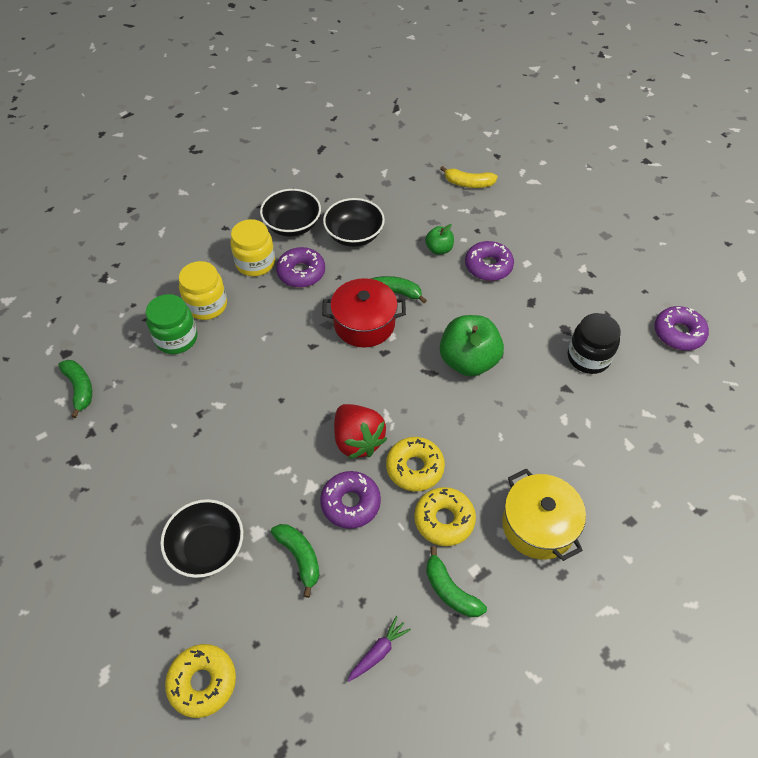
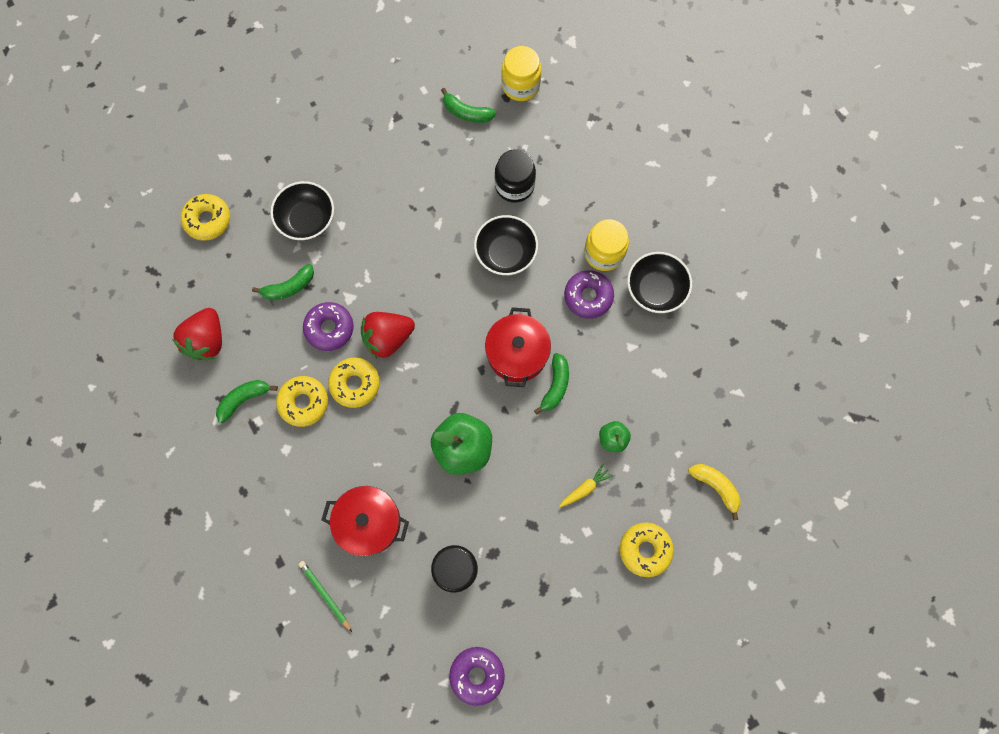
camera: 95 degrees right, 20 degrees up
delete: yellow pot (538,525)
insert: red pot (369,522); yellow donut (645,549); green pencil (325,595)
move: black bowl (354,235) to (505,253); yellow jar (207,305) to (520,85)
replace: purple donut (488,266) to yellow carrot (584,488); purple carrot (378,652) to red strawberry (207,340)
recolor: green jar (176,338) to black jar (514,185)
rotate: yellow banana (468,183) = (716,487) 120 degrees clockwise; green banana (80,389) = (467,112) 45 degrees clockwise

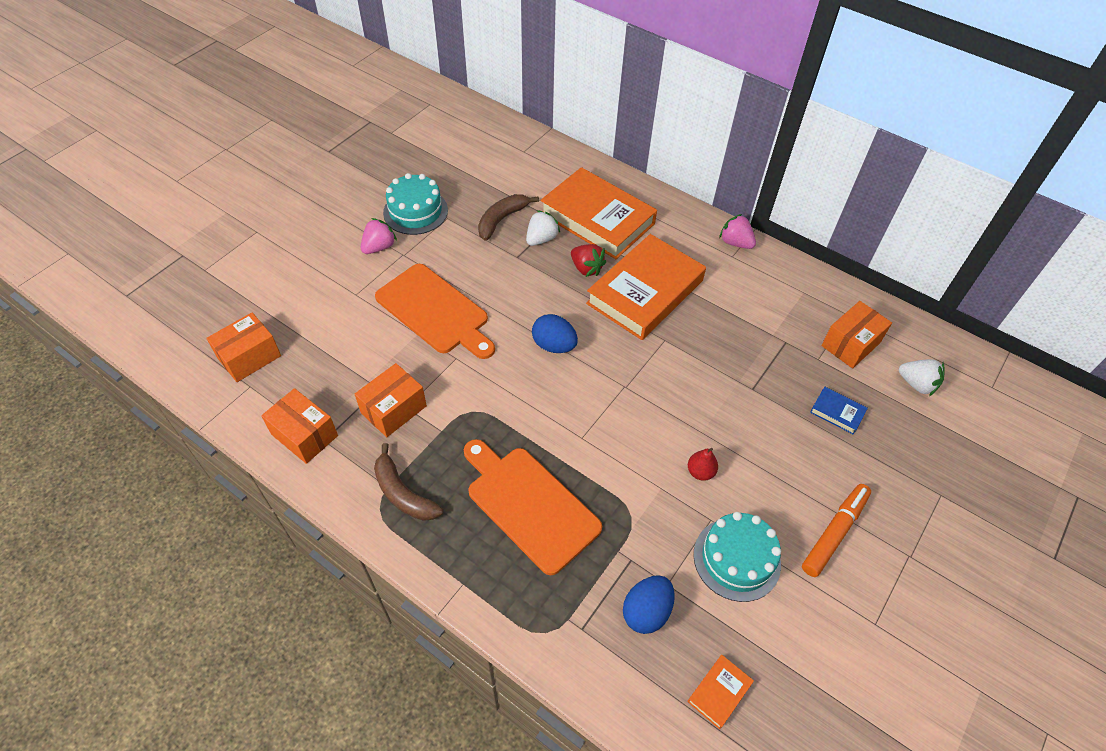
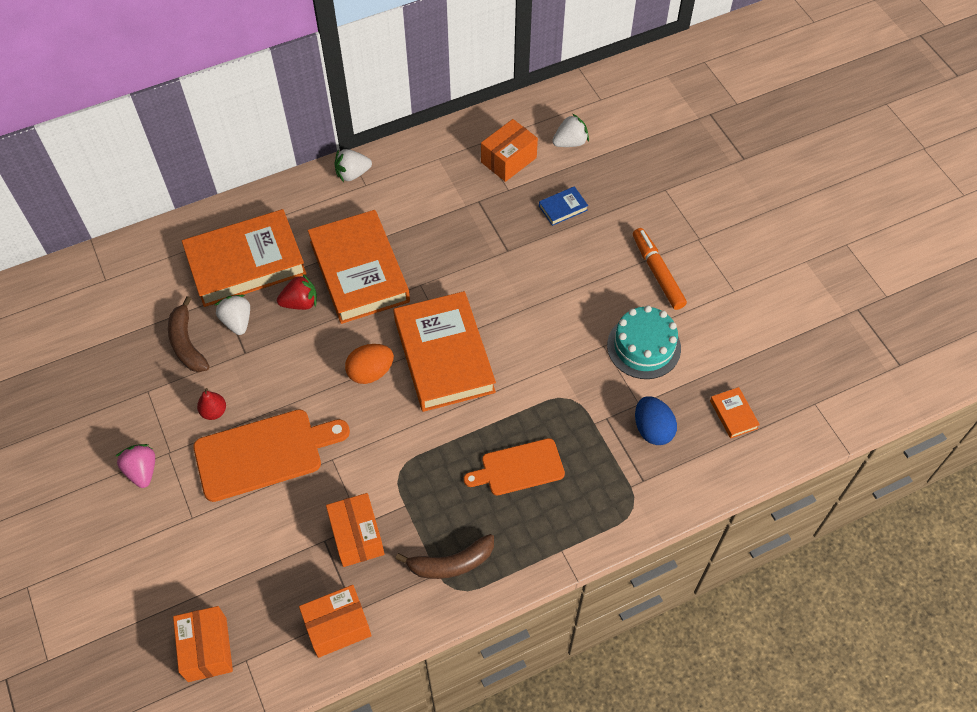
camera: 60 degrees left, 5 degrees up
delete: turquoise cake (415,211)
insert: orange book (444,355)
move: red pear (700,472) to (214,412)
recolor: pink strawberry (735,243) to white strawberry (352,174); blue egg (554,345) to orange egg (370,372)
rotate: orange box (850,344) = (508,160) 60 degrees clockwise
resize: orange cutting board (529,505) = (519,468) x0.64

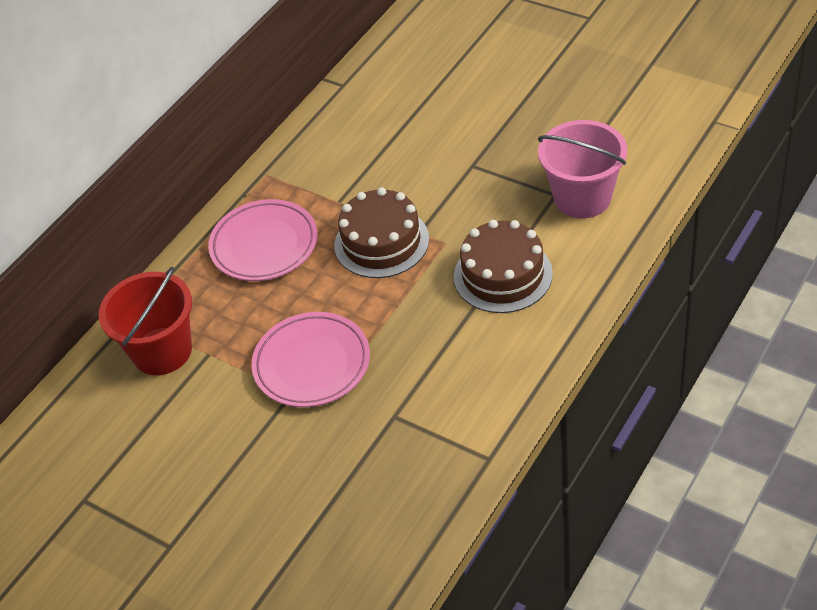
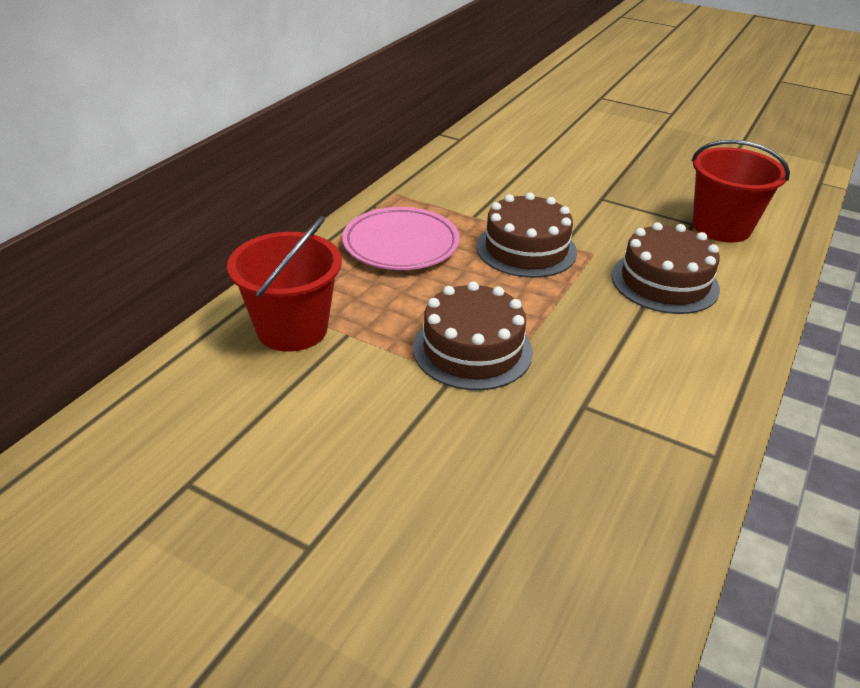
camera: 10 degrees left, 10 degrees down
replace: pink plate (312,364) to brown cake (472,349)
recolor: pink bucket (582,198) to red bucket (721,227)

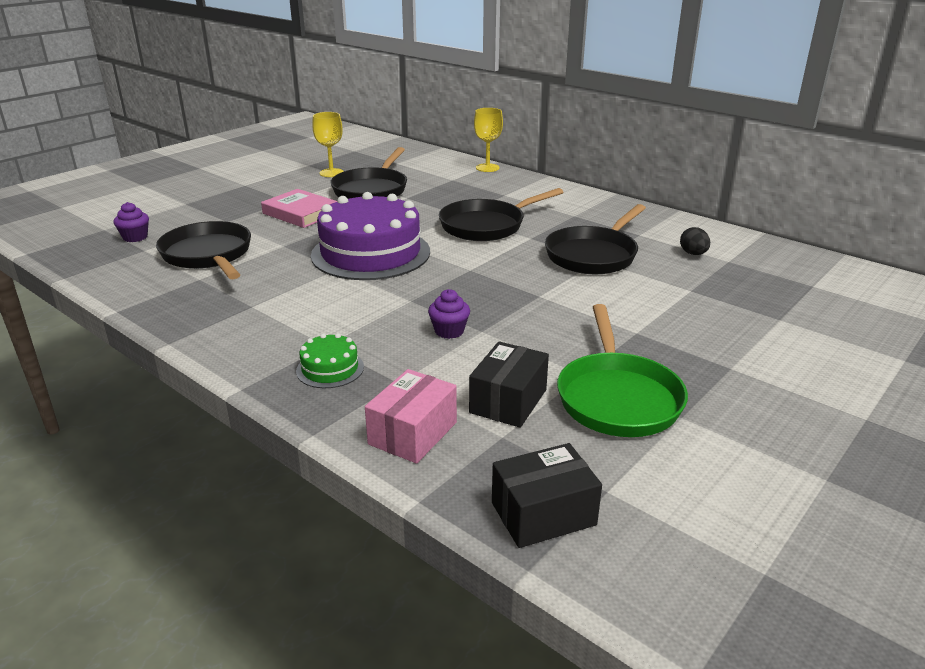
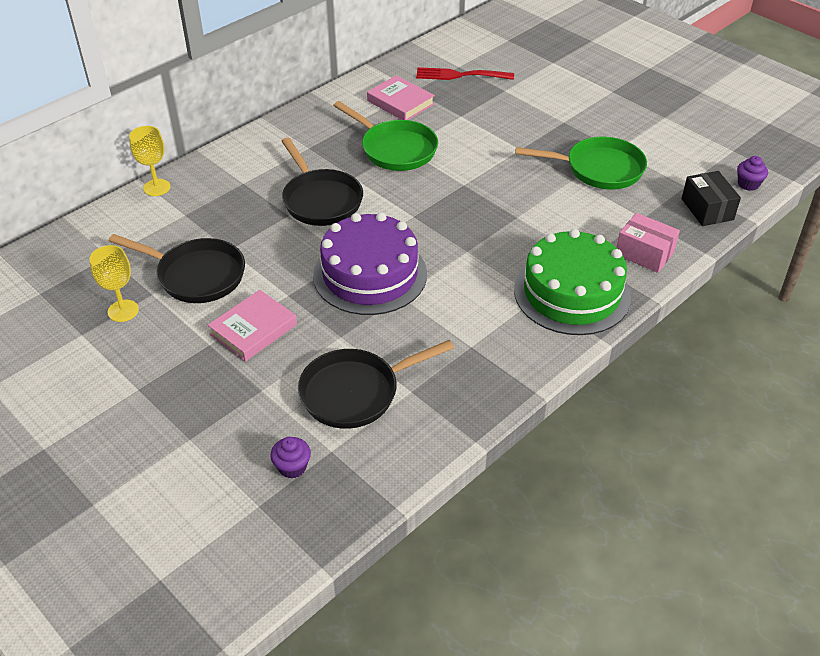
camera: 85 degrees left, 15 degrees up
delete: black box (508,401)
insert: red fork (459,75)
move: purple cupcake (449,331) to (748,184)
replace: black egg (693,254) to pink book (400,102)
recolor: black pan (593,255) to green pan (395,149)
resize: green cake (330,369) = (572,293) x2.31

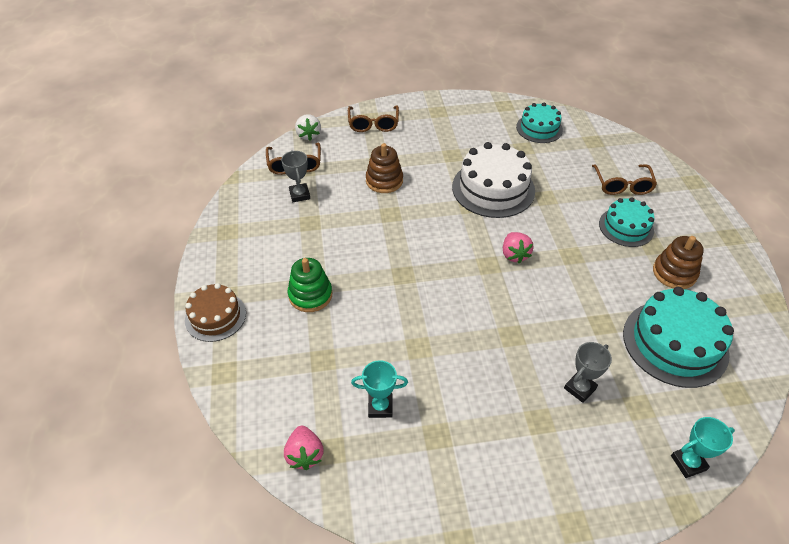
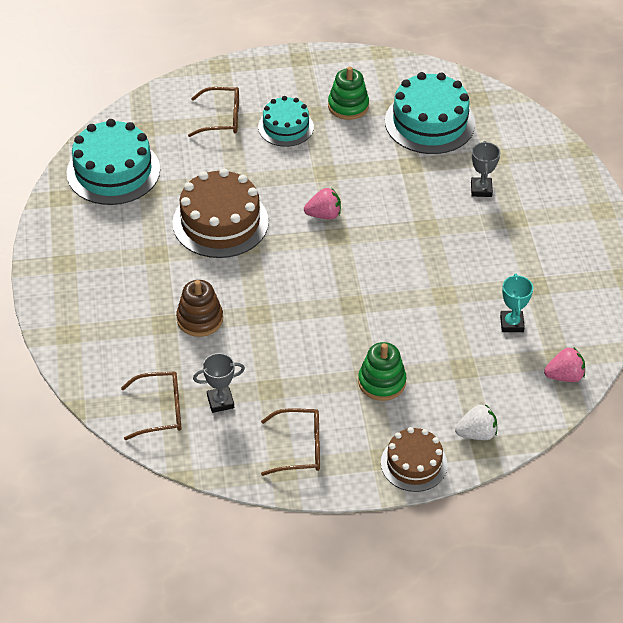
camera: 90 degrees left, 0 degrees up
delete: turquoise trophy (688,463)
move: brown glasses (373,124) to (300,448); white strawberry (308,135) to (476,433)
recolor: white cake (493,188) to brown cake (220,222); brown stacking toy (674,273) to green stacking toy (348,106)
rotate: grey trophy (580,388) = (481,189) 45 degrees clockwise
resize: turquoise cake (539,128) = (113,171) x1.63

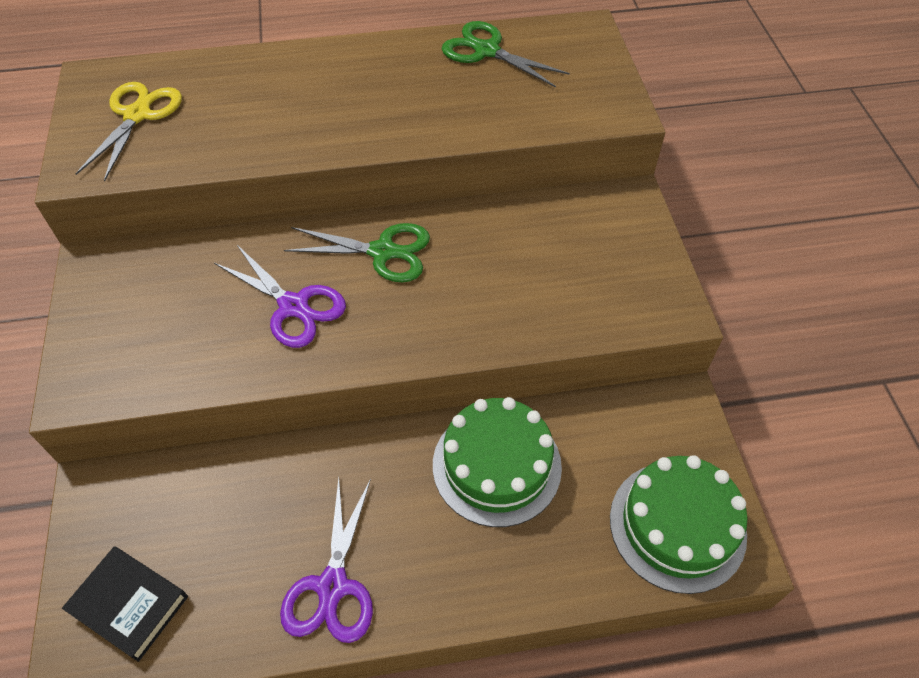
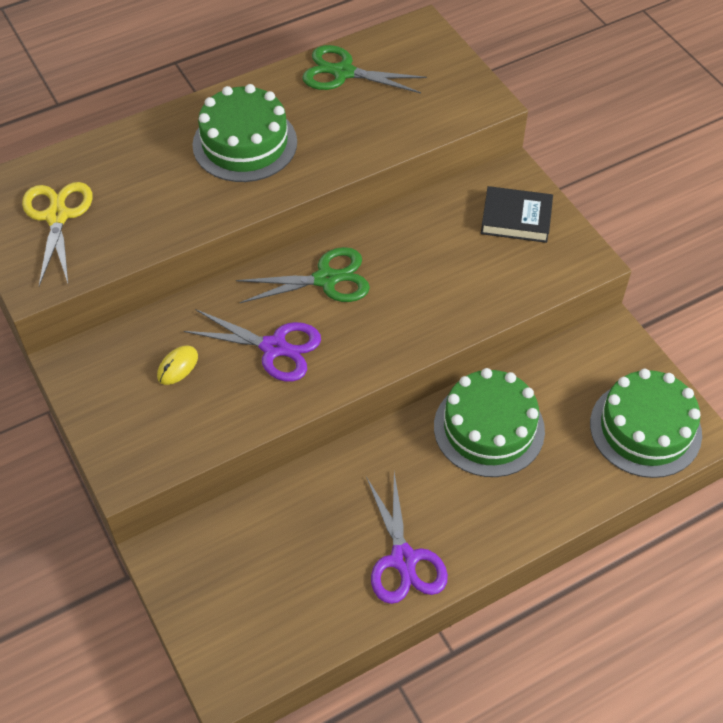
camera: 20 degrees left, 0 degrees up
insert: green cake (245,143); yellow mouse (177,366)
move: black book (129,604) to (516,218)

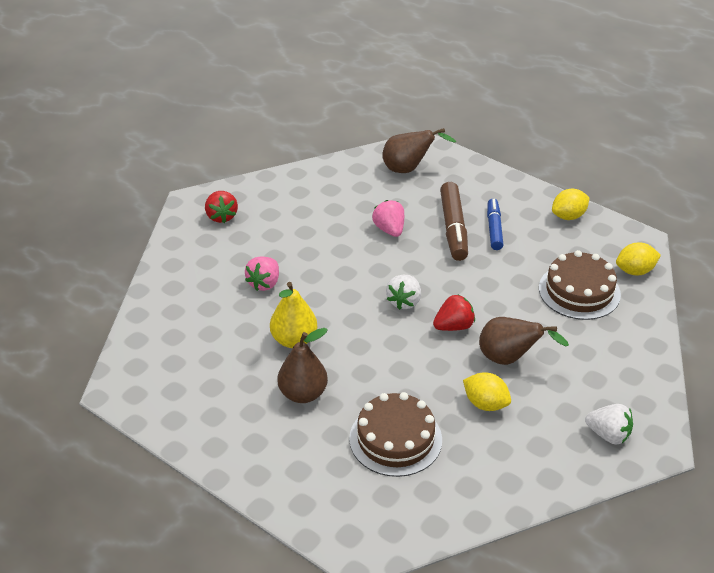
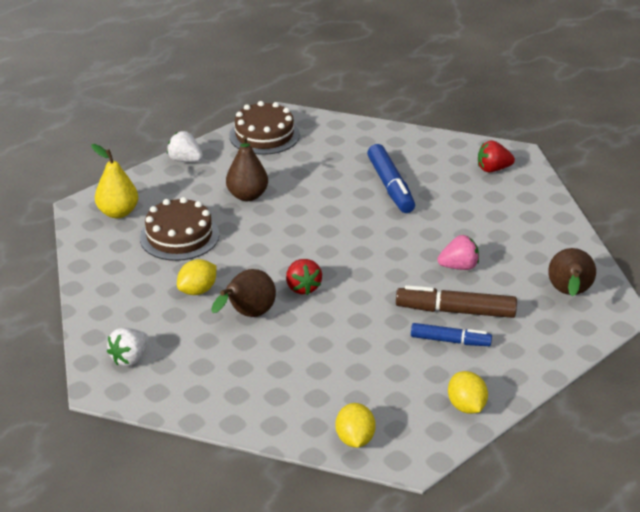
camera: 100 degrees right, 5 degrees down
move: brown cake (579,291) to (264,135); white strawberry (404,301) to (185,160); yellow pear (294,340) to (118,212)
replace: pink strawberry (264,283) to blue marker (390,186)

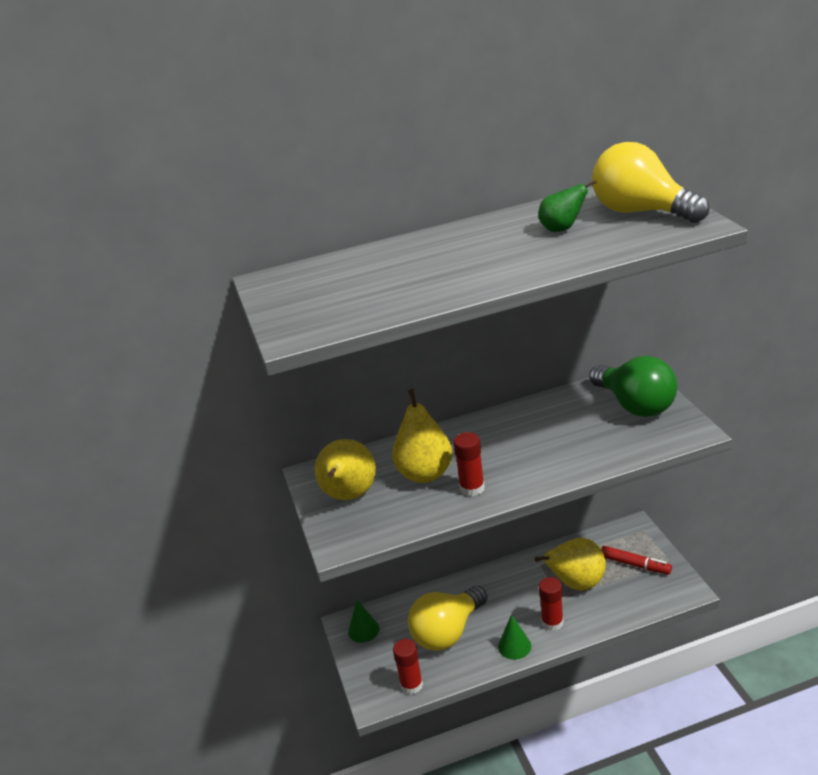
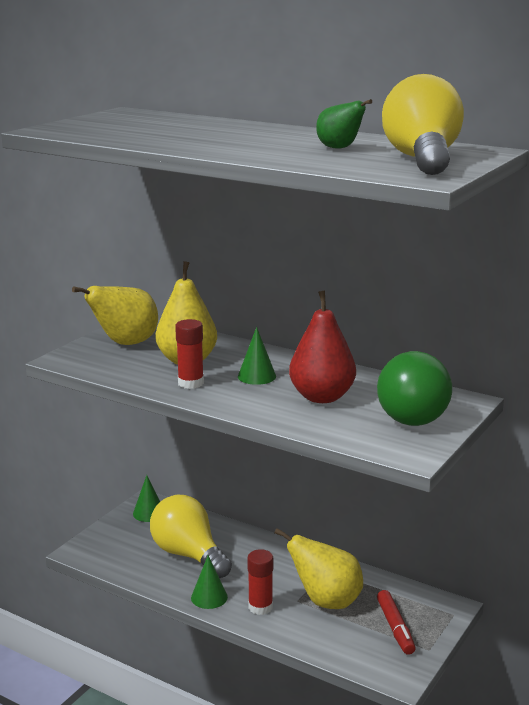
camera: 45 degrees right, 10 degrees down
delete: red glue stick (411,685)
insert: red pear (322,397); green cone (256,376)
rotate: yellow light bulb (447,632) = (188,555) 45 degrees clockwise

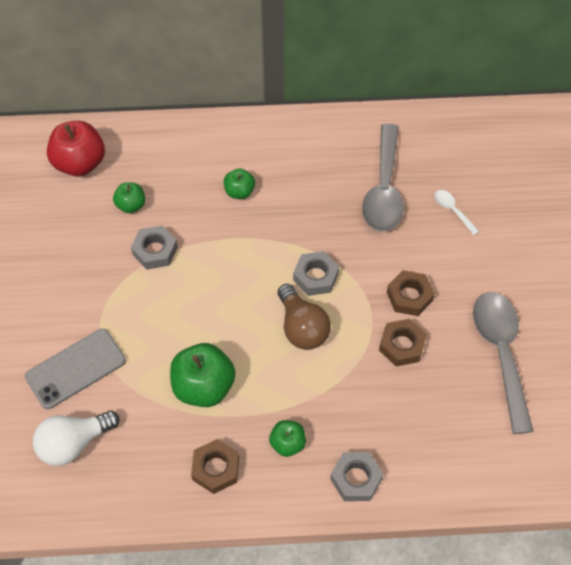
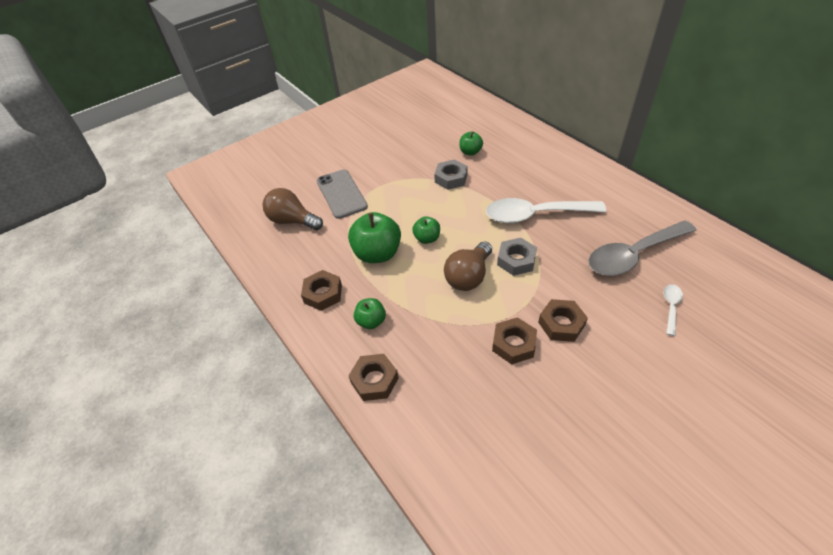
camera: 60 degrees right, 10 degrees down
delete: red apple (80,163); grey spoon (501,353)
insert: white spoon (535,215)
move: green apple (239,192) to (427,238)
recolor: white light bulb (74,443) to brown light bulb (293,221); grey nut (356,479) to brown nut (374,380)
rotate: grey phone (76,369) = (341,194) 45 degrees clockwise

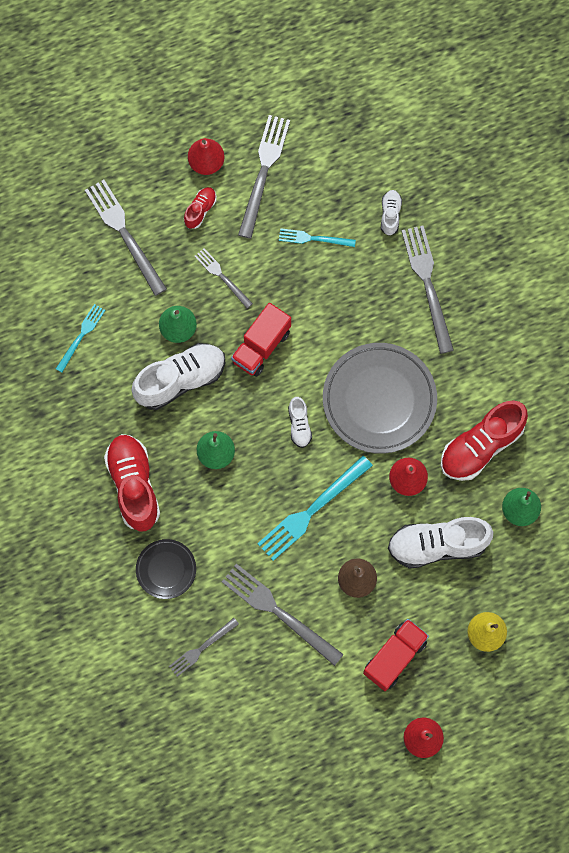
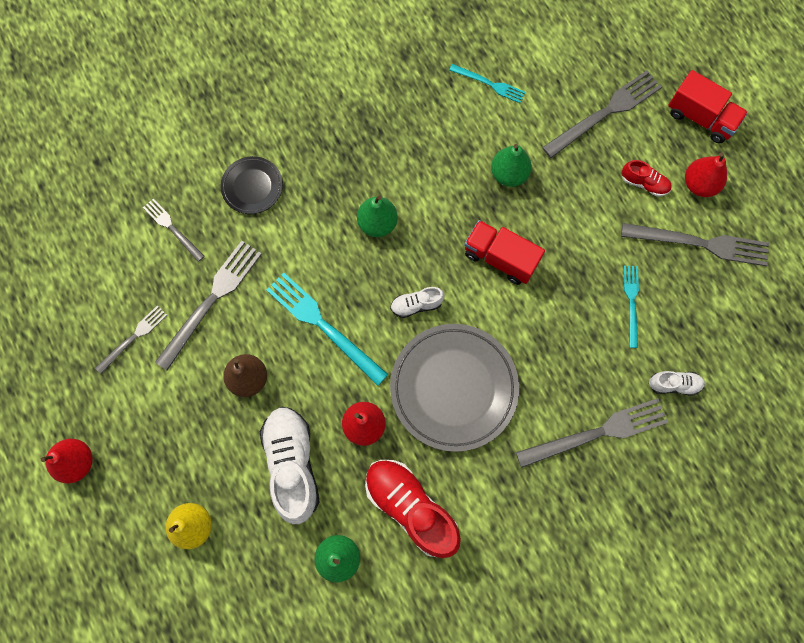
camera: 85 degrees right, 0 degrees up
delete: white shoe (180,380); red shoe (134,485)
move: grey fork (222,276) to (133,337); red truck (394,657) to (700,118)

